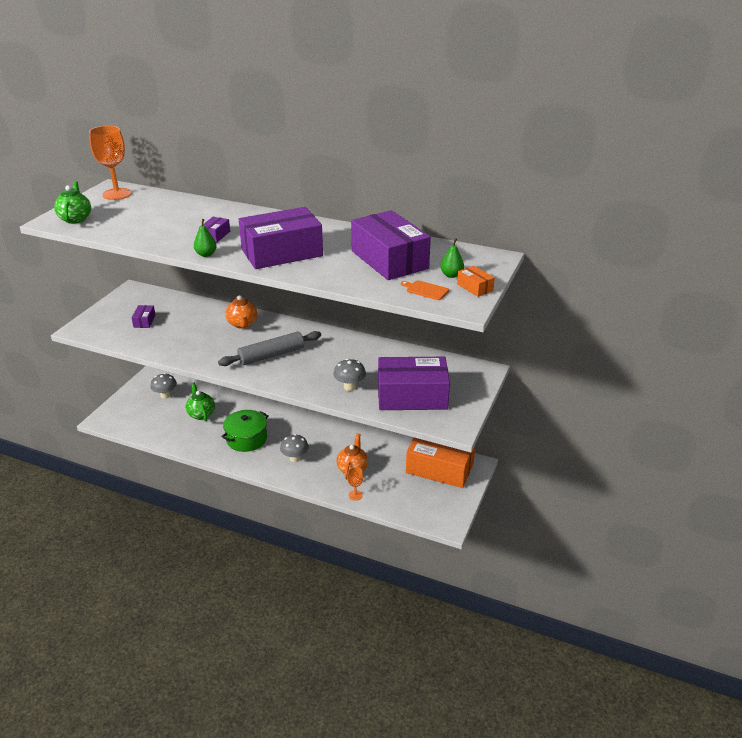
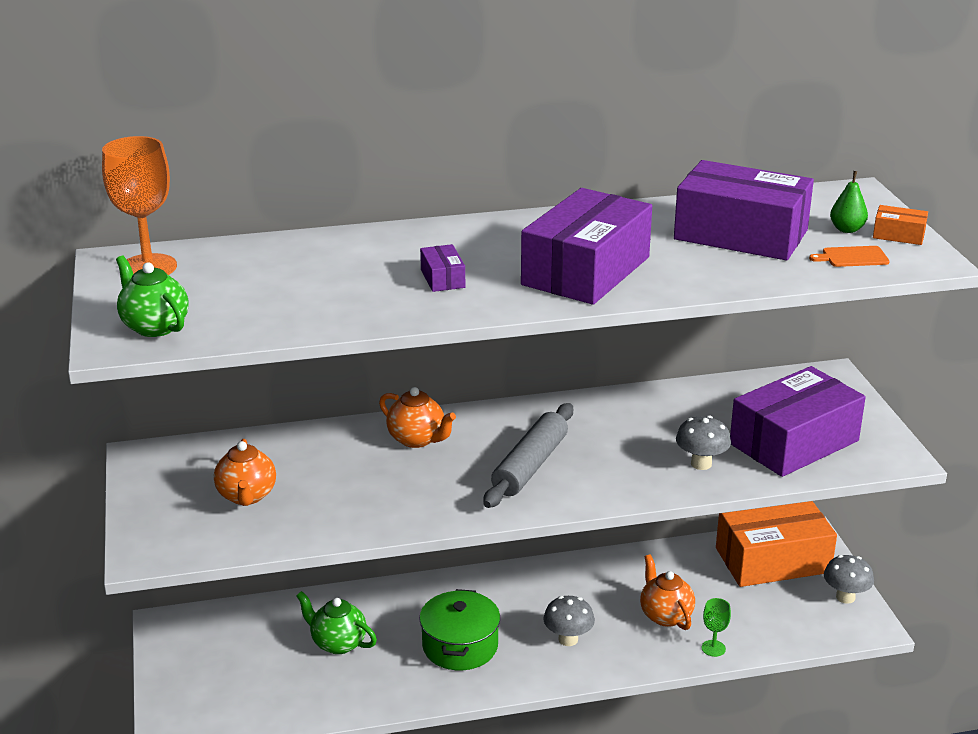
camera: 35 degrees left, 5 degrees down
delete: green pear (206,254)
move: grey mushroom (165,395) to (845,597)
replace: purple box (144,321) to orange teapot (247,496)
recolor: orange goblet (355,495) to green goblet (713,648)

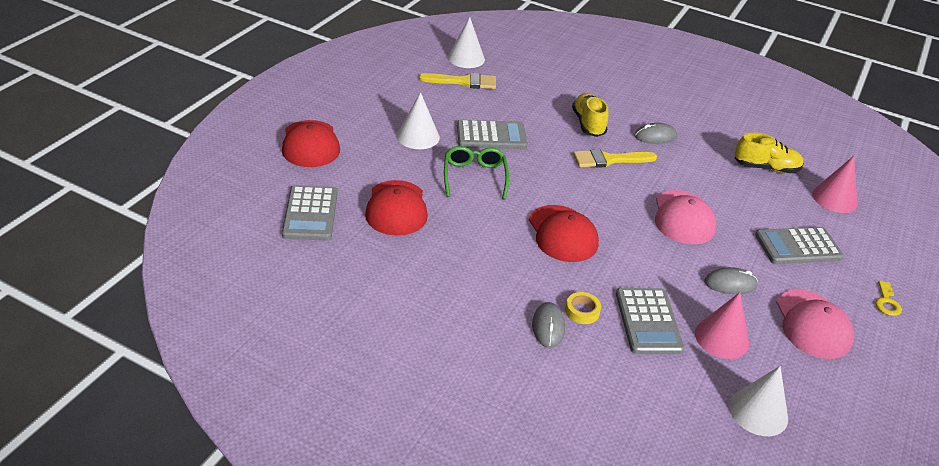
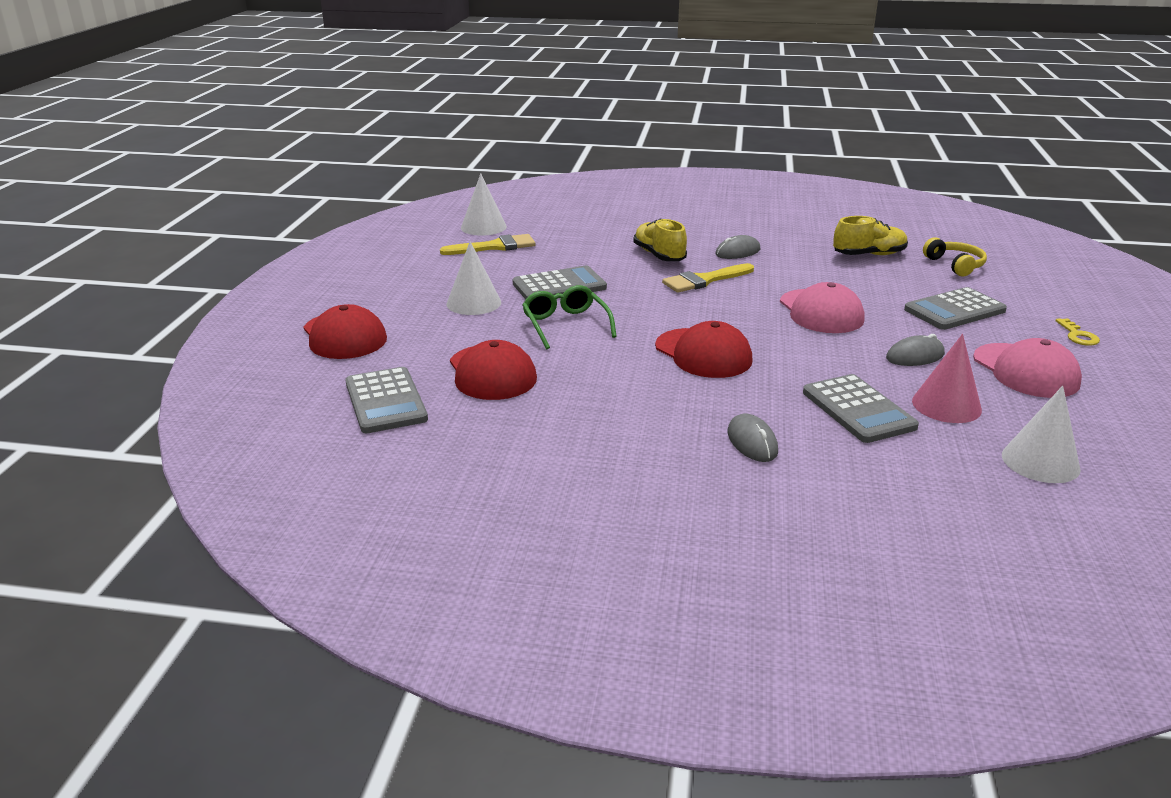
camera: 15 degrees left, 10 degrees down
delete: yellow tape (582,311)
replace: pink cone (834,198) to yellow headphones (955,265)

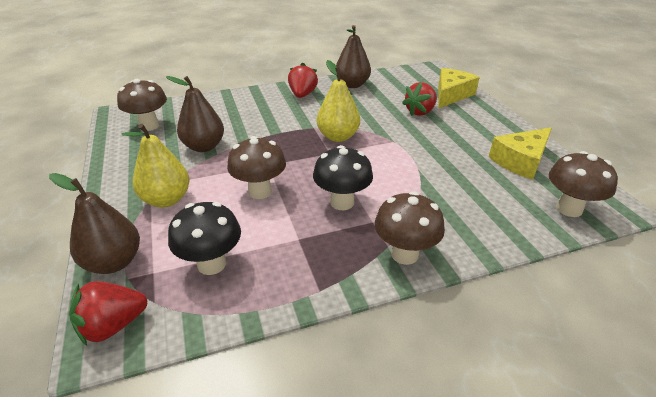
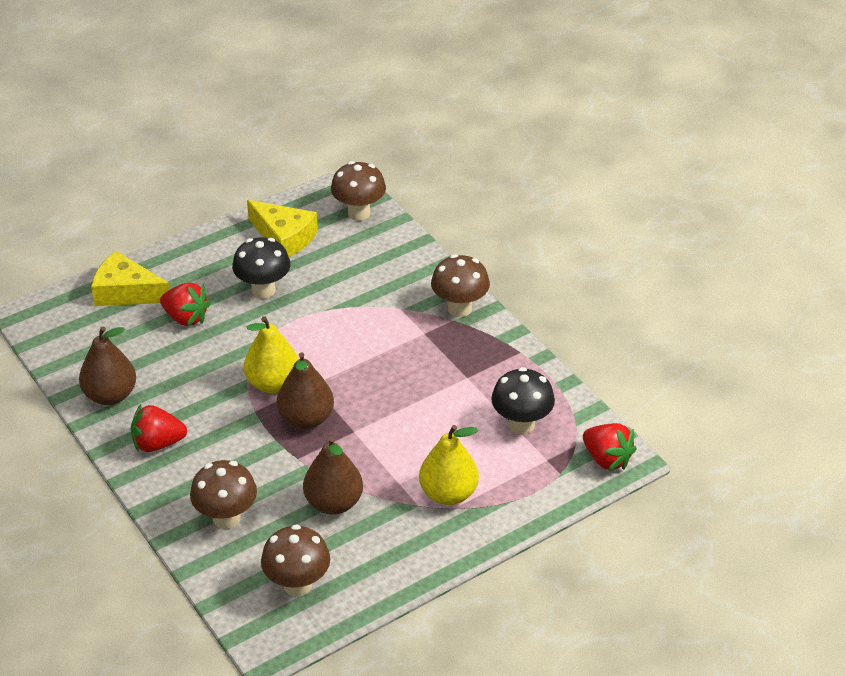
camera: 105 degrees left, 5 degrees up
move: brown mushroom (260,191) to (226,518); black mushroom (342,202) to (263,290); brown pear (114,262) to (306,419)

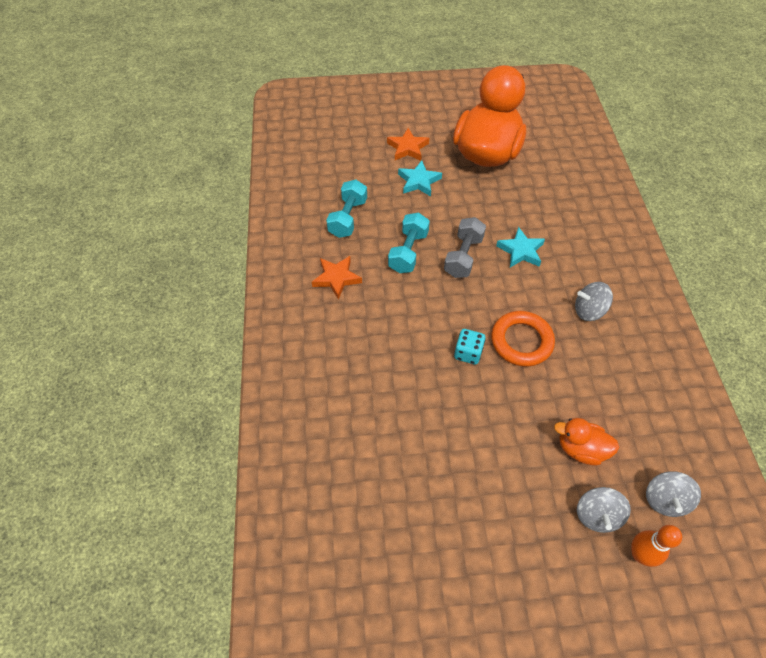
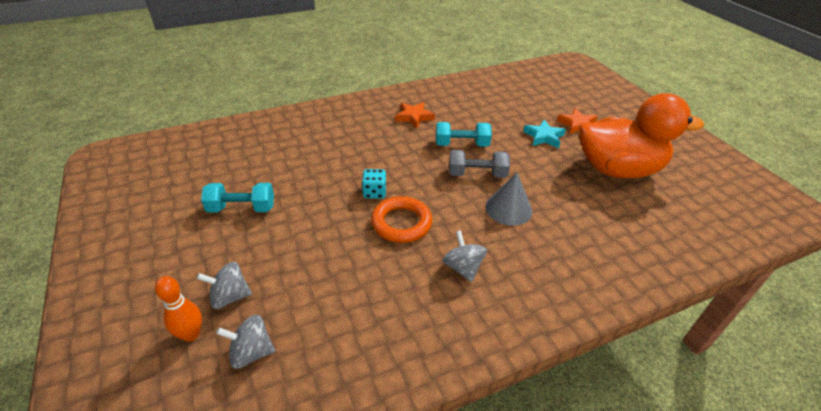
camera: 70 degrees right, 15 degrees down
delete: orange duck (580,449)
move: turquoise dumbbell (348,218) to (242,208)
replace: turquoise star (520,251) to grey cone (508,209)

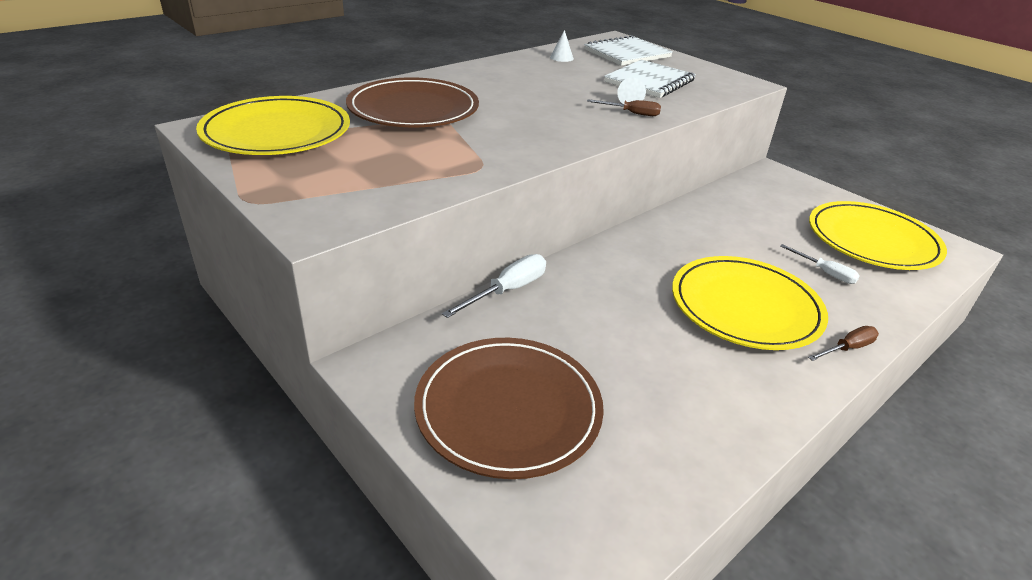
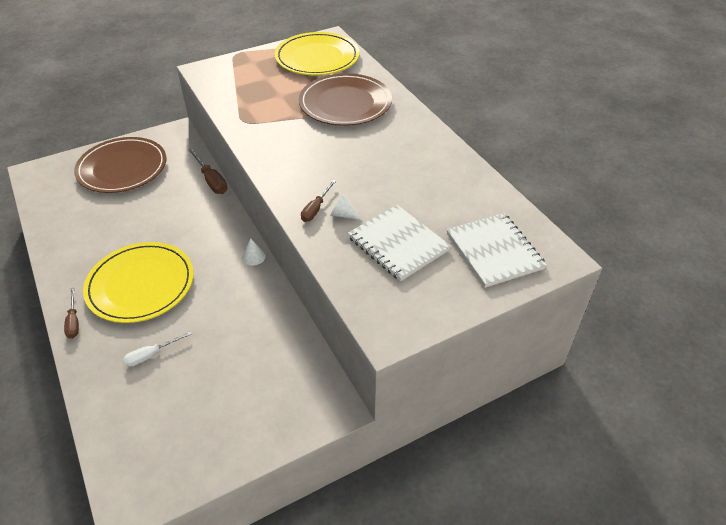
camera: 105 degrees right, 10 degrees up
delete: yellow plate (872,240)
move: white cone (561,58) to (253,257)
recolor: white screwdriver (507,291) to brown screwdriver (211,180)

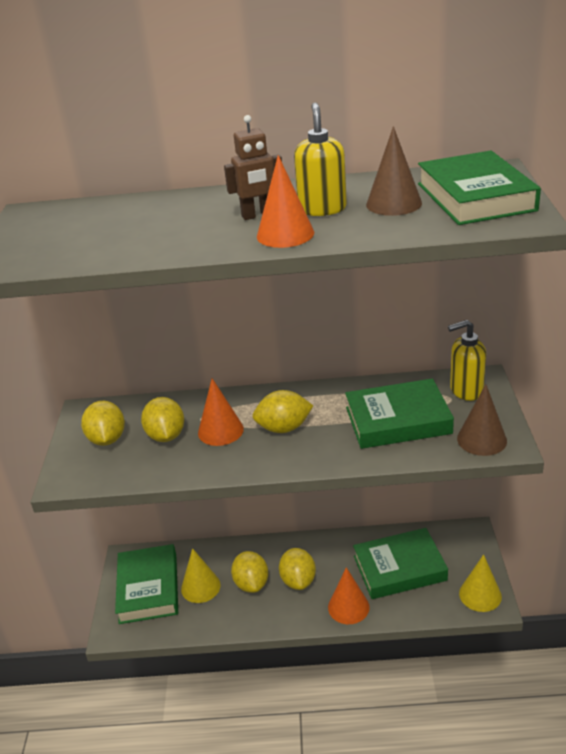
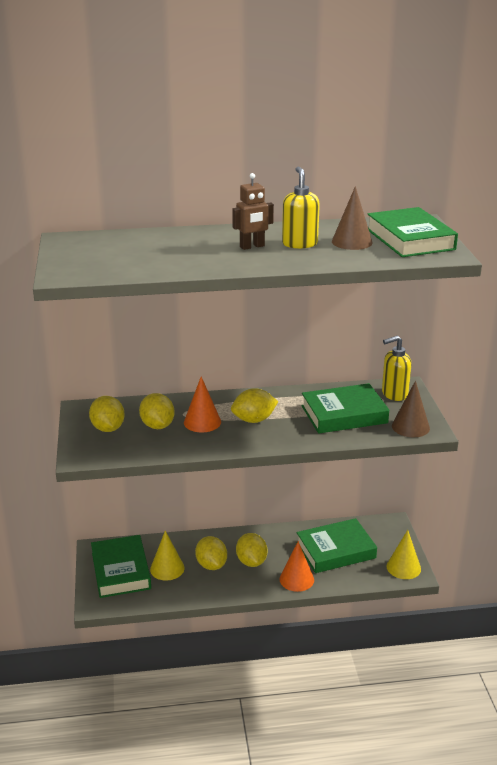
camera: 10 degrees left, 5 degrees down
delete: orange cone (285,234)

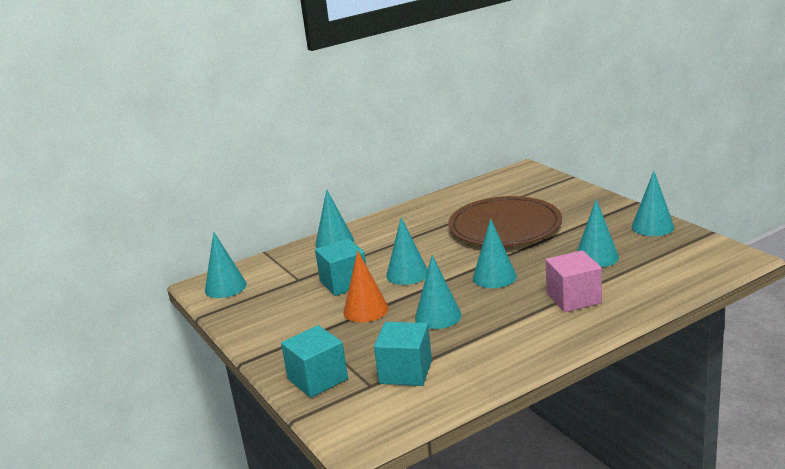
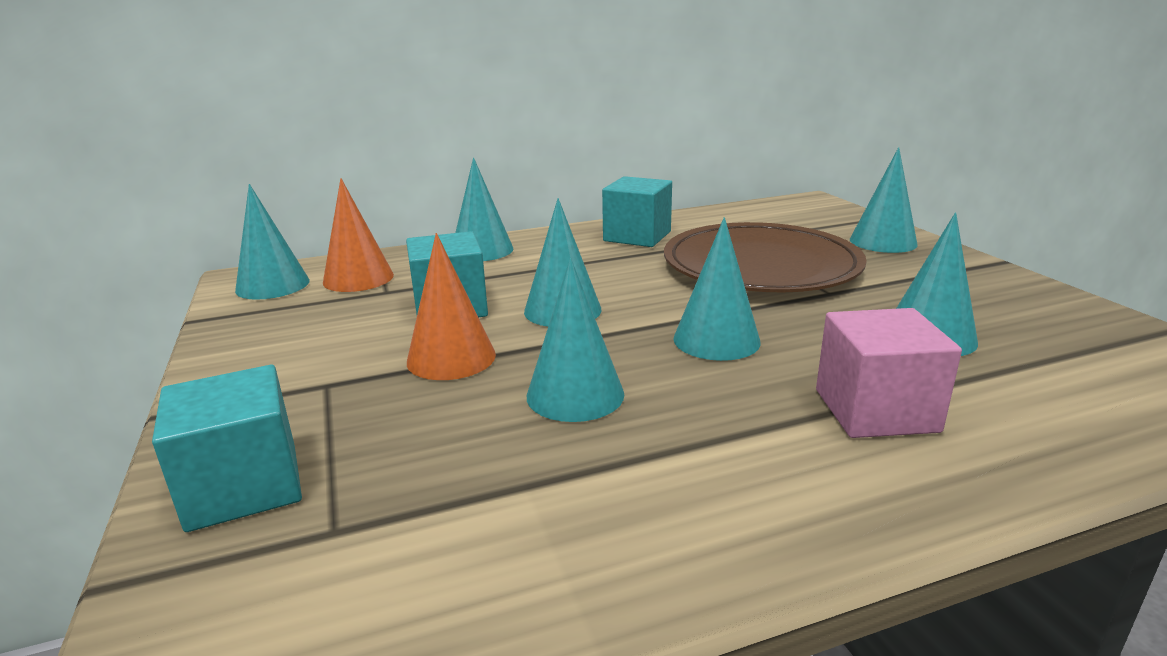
camera: 10 degrees right, 0 degrees up
insert: orange cone (358,278)
move: turquoise cone (652,227) to (883,242); turquoise cube (405,372) to (637,236)

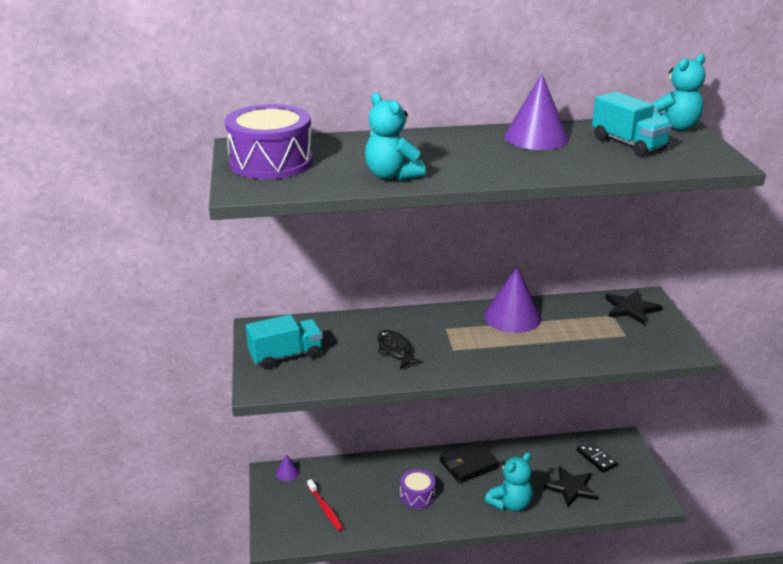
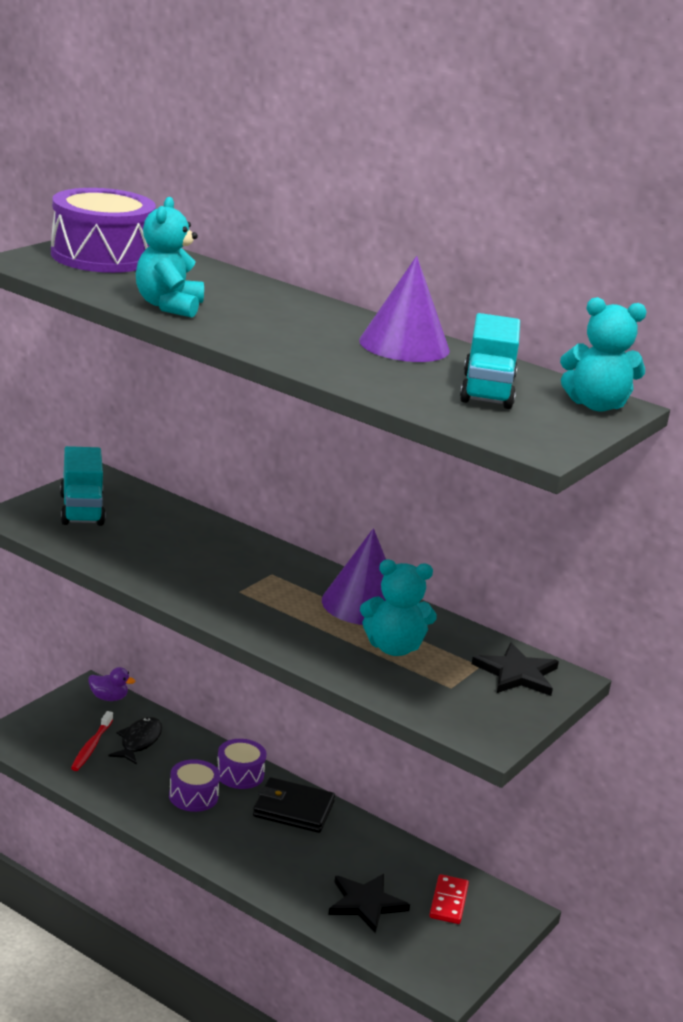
camera: 40 degrees right, 5 degrees down
insert: purple drum (240,774)
move: black fish (395,350) to (139,741); turquoise teddy bear (510,504) to (393,648)
replace: purple cone (287,472) to purple duck (108,698)
recolor: black domino (596,458) to red domino (448,902)
rotate: turquoise truck (286,356) = (81,509) 60 degrees clockwise

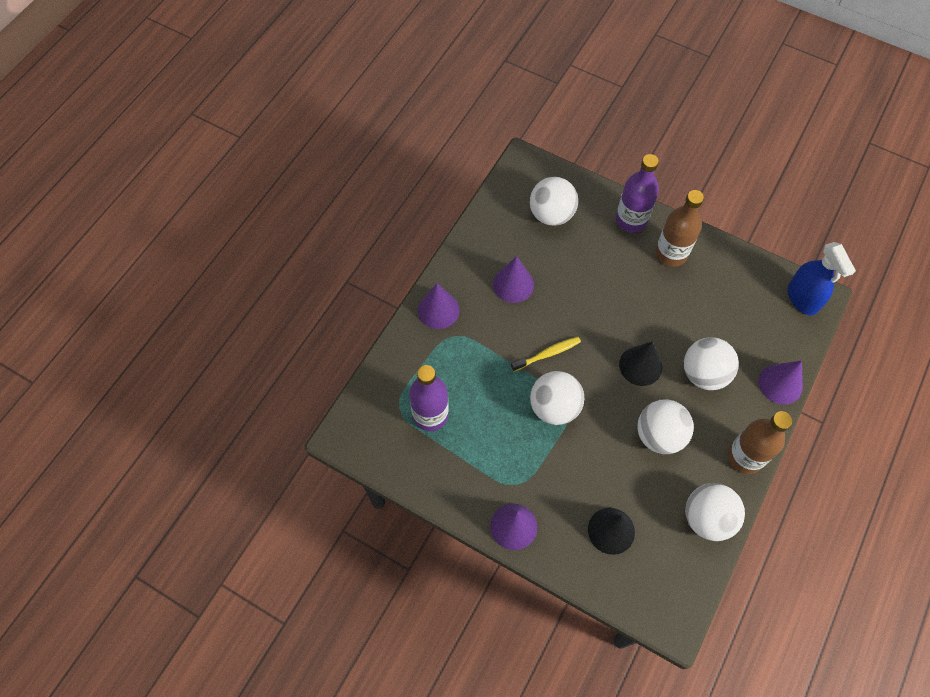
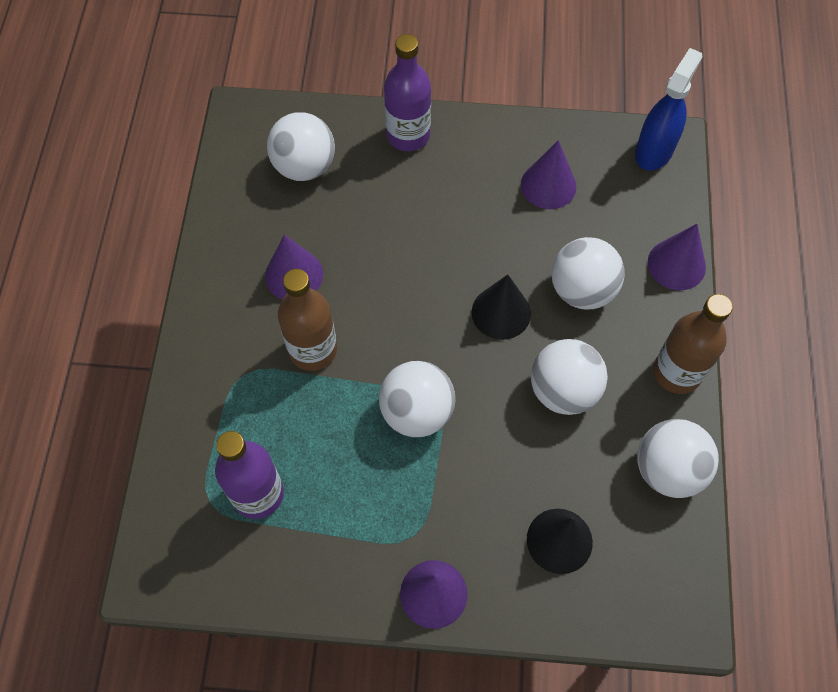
camera: 25 degrees left, 0 degrees up
delete: yellow toothbrush (547,354)
move: brown bottle (671,253) to (313,350); purple cone (438,310) to (548,185)
rotate: blue spray bottle (802,298) = (654,151) 105 degrees counterclockwise

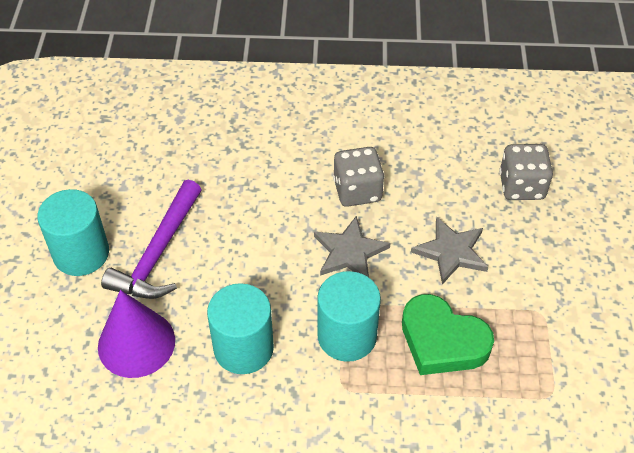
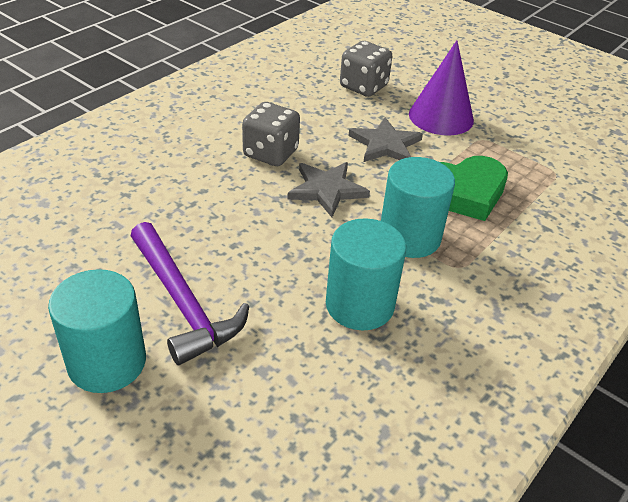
camera: 55 degrees left, 10 degrees down
move: purple cone (136,343) to (441,117)

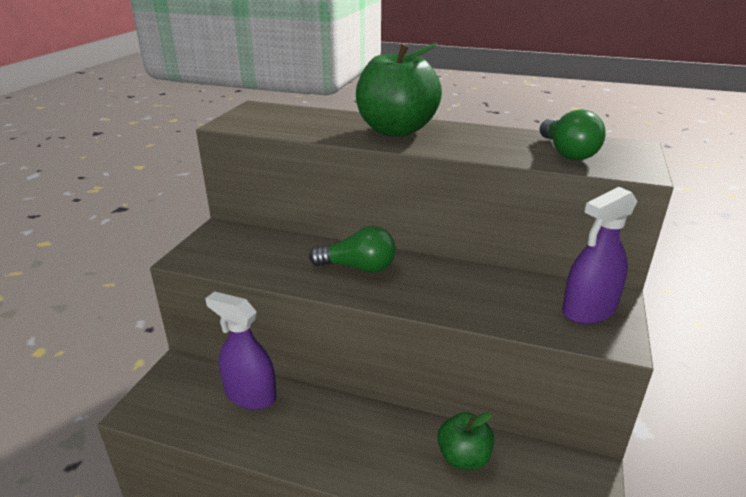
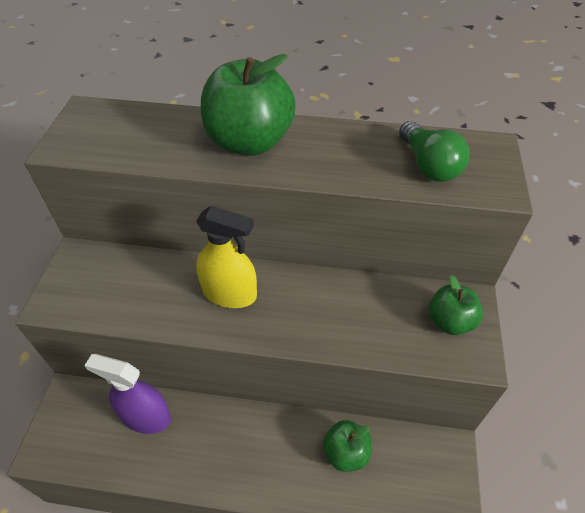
camera: 10 degrees left, 20 degrees up
replace: purple spray bottle (588,310) to green apple (450,321); green light bulb (358,267) to yellow spray bottle (230,293)

